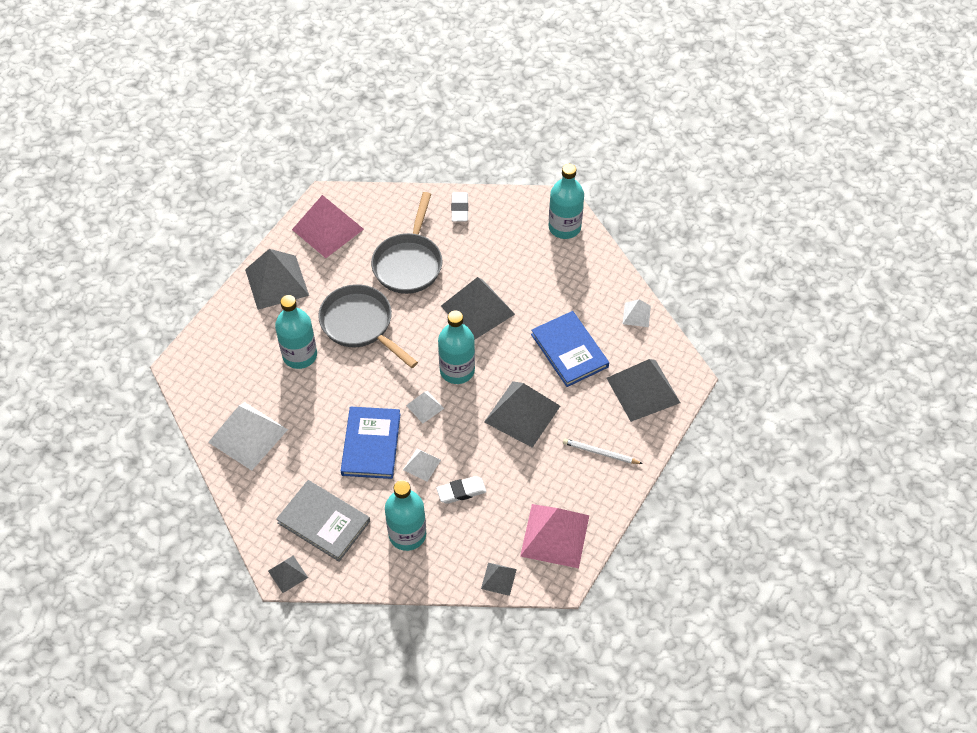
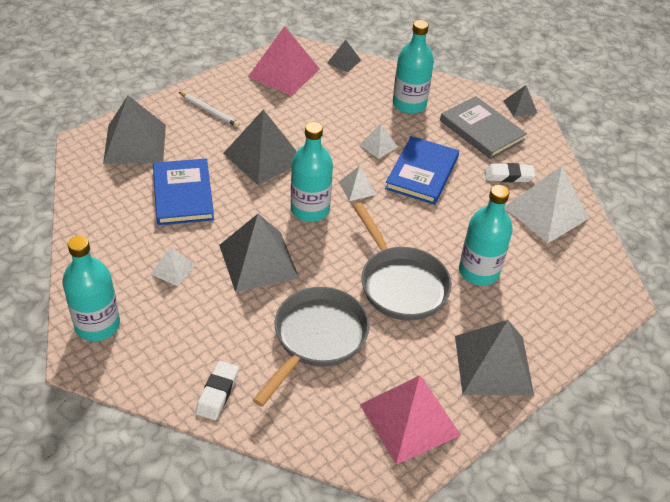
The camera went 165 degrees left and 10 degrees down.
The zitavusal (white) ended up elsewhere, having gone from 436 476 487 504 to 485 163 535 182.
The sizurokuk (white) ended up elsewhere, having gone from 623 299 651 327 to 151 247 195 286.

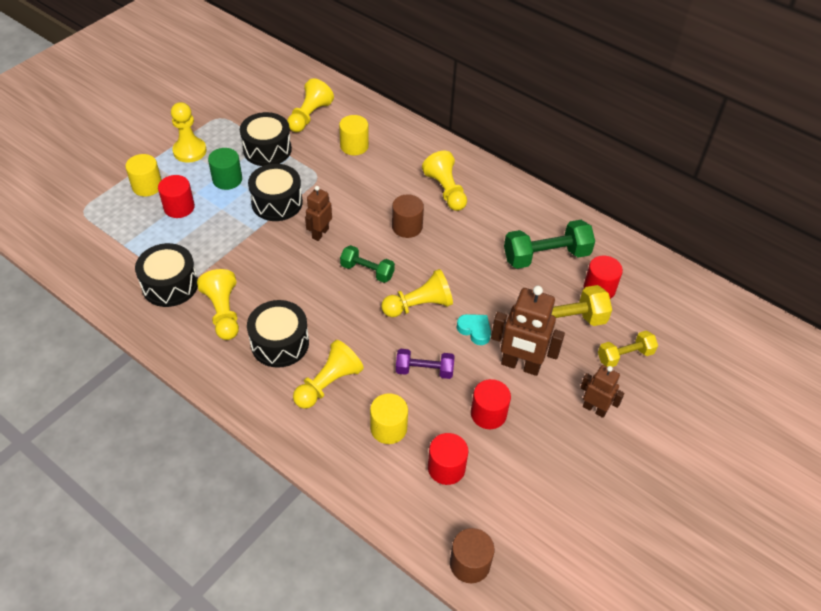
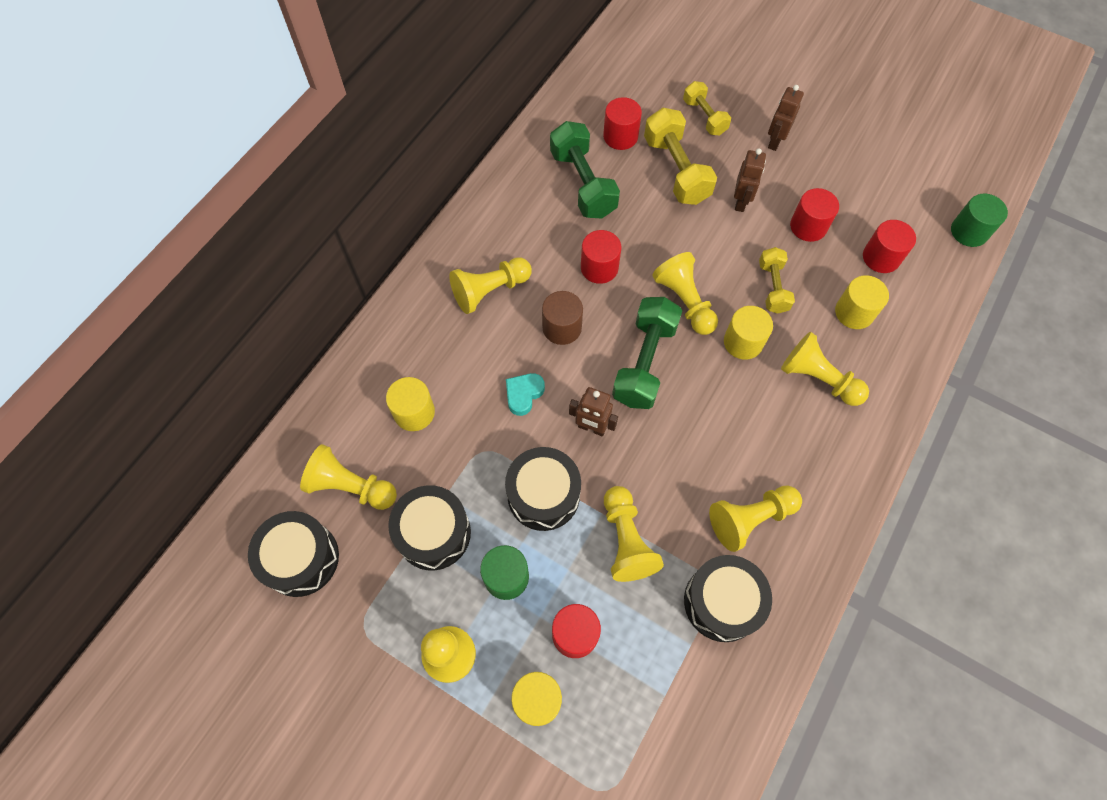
The camera went 95 degrees left and 15 degrees up.
The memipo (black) ended up elsewhere, having gone from 247 300 309 368 to 248 511 339 597.
The size of the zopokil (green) at 340 245 395 283 changed by a factor of 1.64.
What was the zopokil (purple) at 396 349 454 379 turned into the zopokil (yellow) at 759 247 795 314.
What was the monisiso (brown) at 450 528 495 583 turned into the monisiso (green) at 951 194 1008 247.
The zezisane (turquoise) ended up elsewhere, having gone from 457 314 491 345 to 506 373 545 416.
The size of the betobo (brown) at 491 286 565 376 changed by a factor of 0.59.
The second view gained the monisiso (red) at 581 230 621 284.
The second view gained the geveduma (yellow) at 604 486 664 582.
The second view gained the monisiso (yellow) at 724 306 773 360.

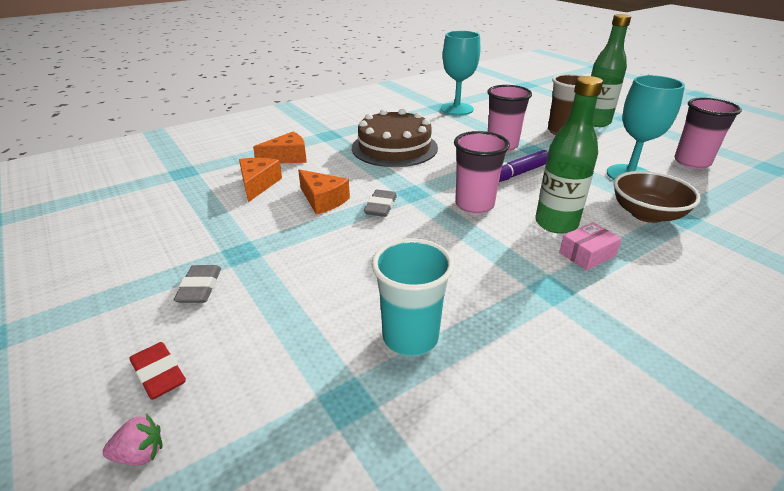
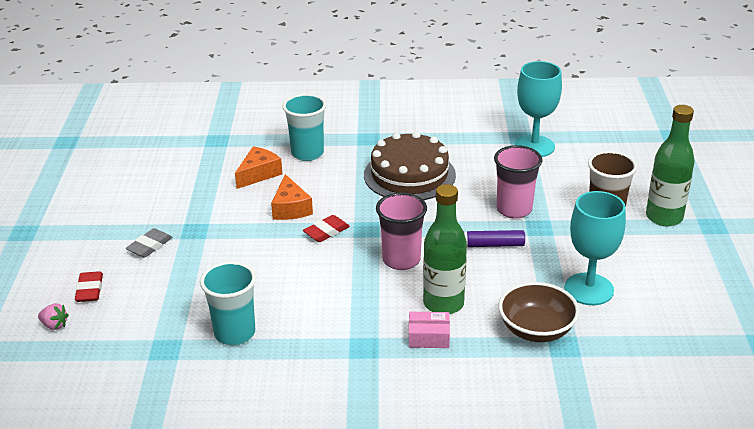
The camera went 35 degrees right and 0 degrees up.
Where the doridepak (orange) stood at 253 132 306 163, the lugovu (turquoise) came to stand at 282 94 327 161.
What was the zitavusal (grey) at 364 190 397 217 turned into the zitavusal (red) at 303 215 350 242.
The second view lost the lugovu (pink) at 674 98 742 169.

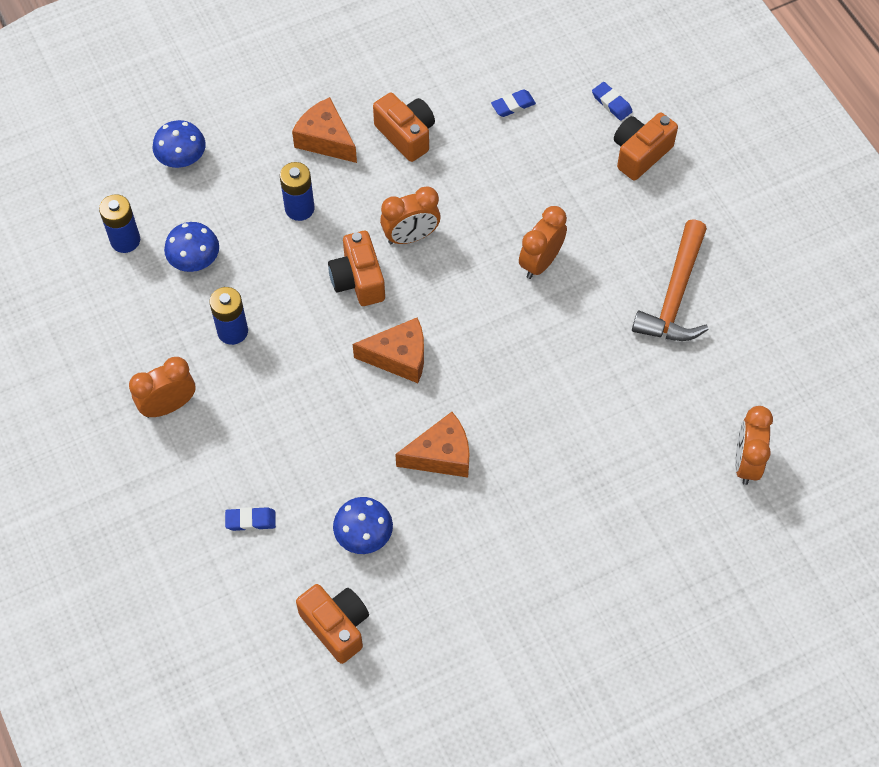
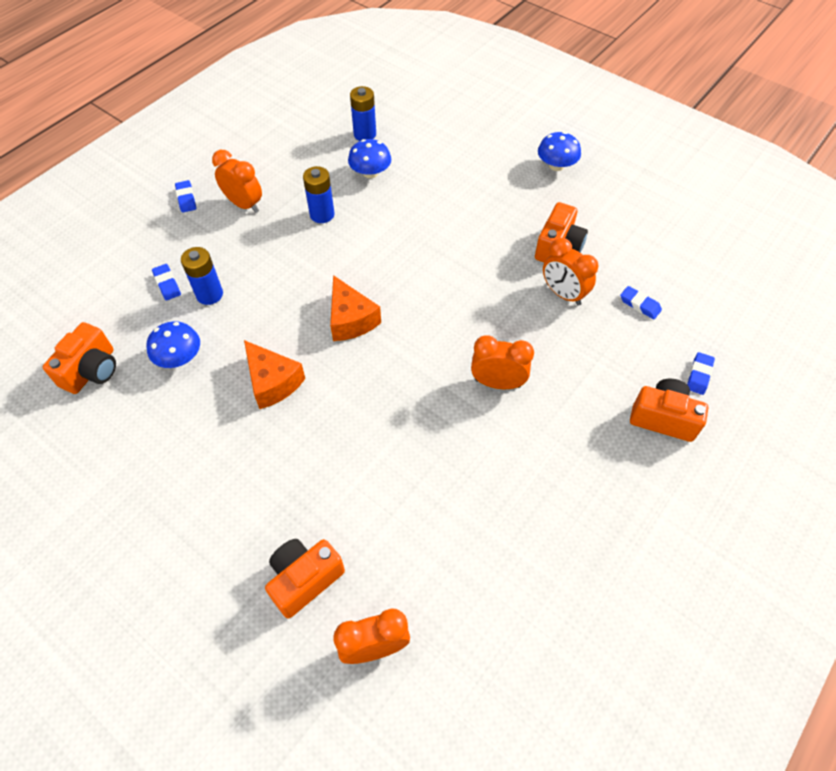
The camera went 65 degrees right and 5 degrees down.
The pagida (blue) ended up elsewhere, having gone from 152 120 206 168 to 538 132 581 171.
The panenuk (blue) ended up elsewhere, having gone from 280 162 315 221 to 181 247 223 305.
The second view lost the doridepak (orange) at 292 97 357 163.
The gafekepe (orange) ended up elsewhere, having gone from 328 231 385 306 to 265 539 345 618.
The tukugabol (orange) ended up elsewhere, having gone from 380 186 441 244 to 543 238 598 306.
The second view lost the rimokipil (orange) at 632 219 709 341.
The second view gained the zitavusal (blue) at 175 180 196 213.

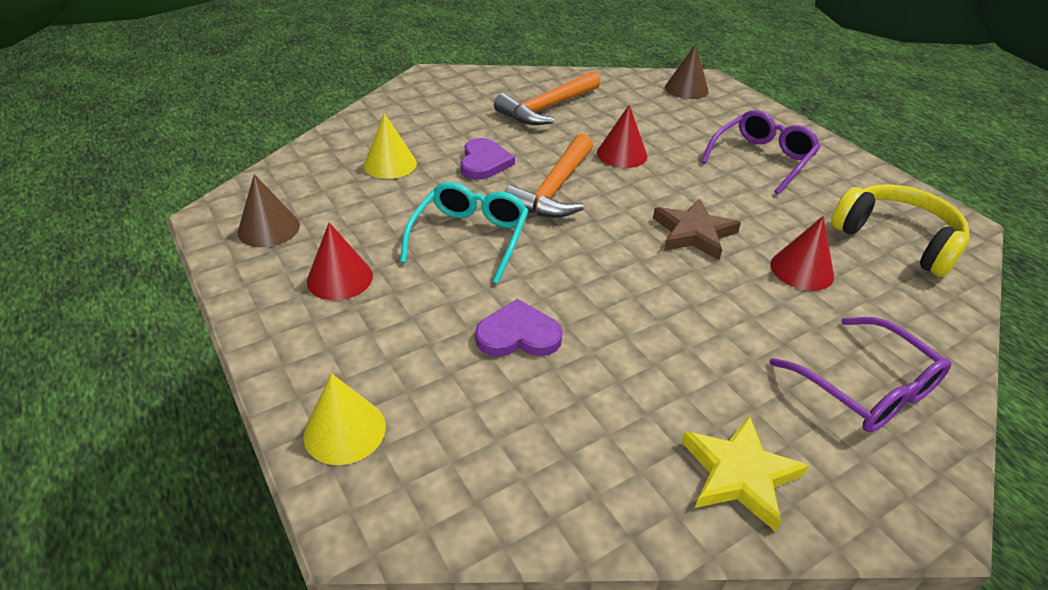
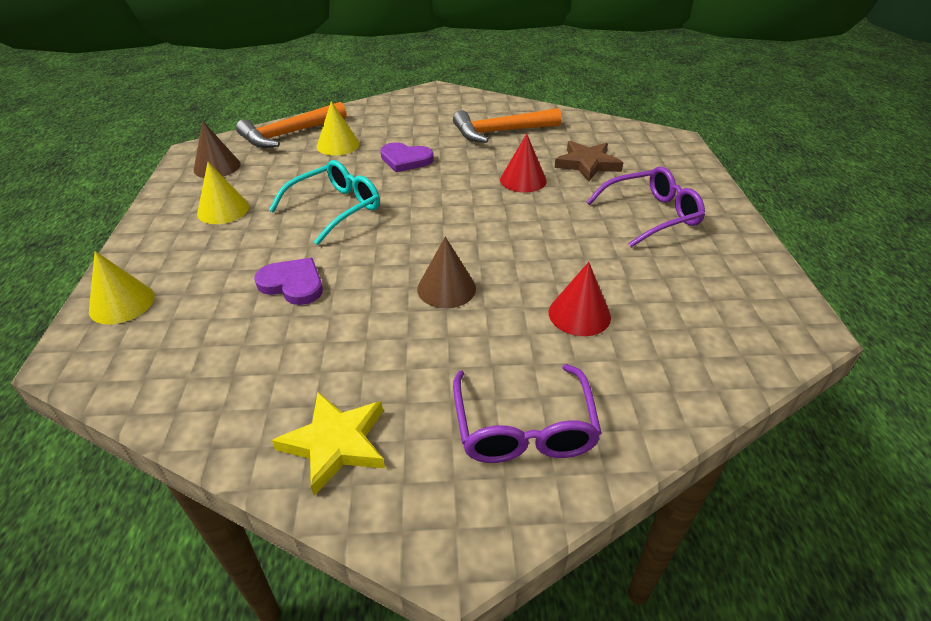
The camera went 30 degrees right and 0 degrees up.
What was the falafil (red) at 307 223 373 300 turned into the falafil (yellow) at 197 162 249 224.
The zezisane (purple) at 461 138 515 180 ended up facing another way, 75 degrees clockwise from before.
The rimokipil (orange) ended up elsewhere, having gone from 505 133 593 218 to 236 102 346 148.
The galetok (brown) ended up elsewhere, having gone from 653 198 741 260 to 554 141 623 182.
The falafil (brown) ended up elsewhere, having gone from 665 44 709 99 to 417 237 476 308.
The second view lost the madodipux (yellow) at 831 184 970 277.

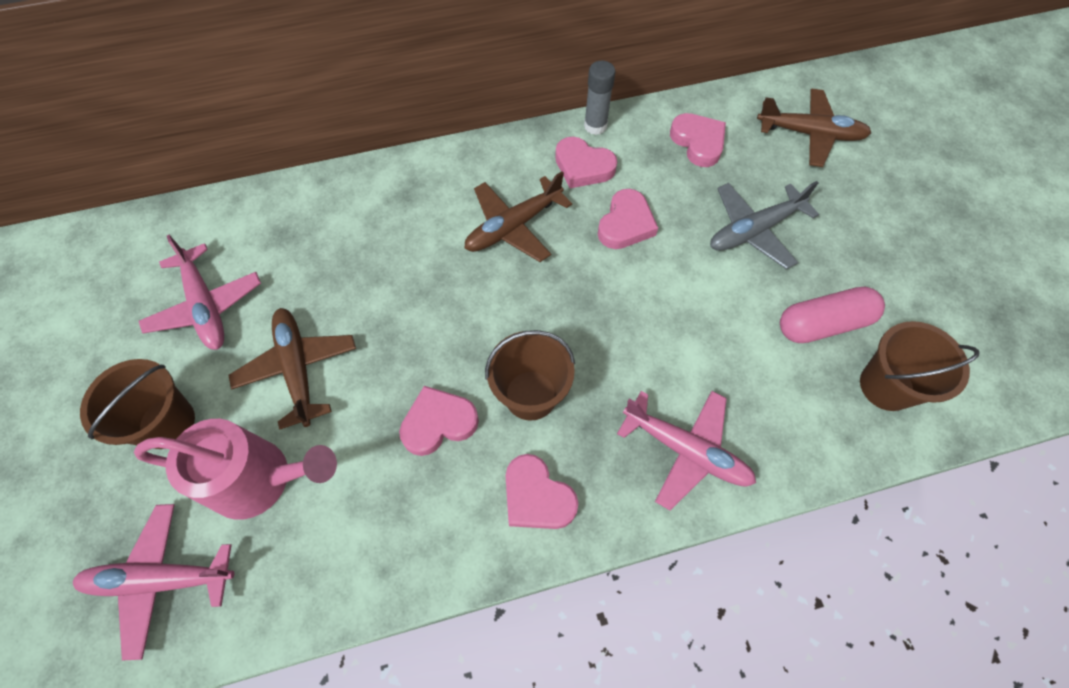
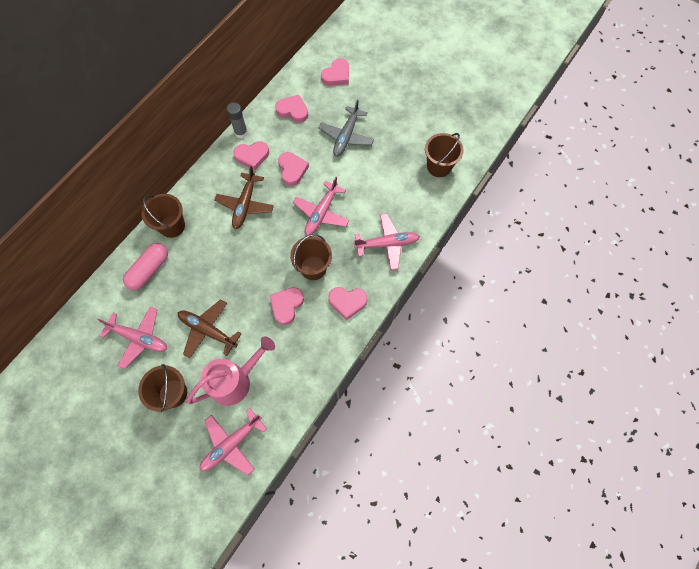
The camera went 40 degrees left and 5 degrees up.
Where the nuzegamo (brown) stood at 757 89 871 167, the zezisane (pink) came to stand at 321 58 349 86.
The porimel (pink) ended up elsewhere, having gone from 780 287 885 343 to 123 243 168 290.
The second view gained the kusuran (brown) at 141 194 185 238.
The second view gained the nuzegamo (pink) at 293 177 350 236.

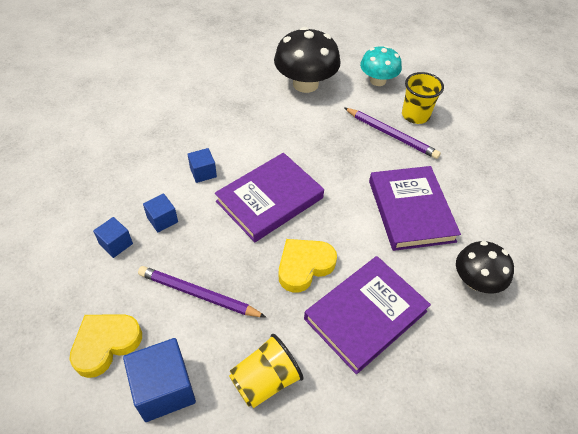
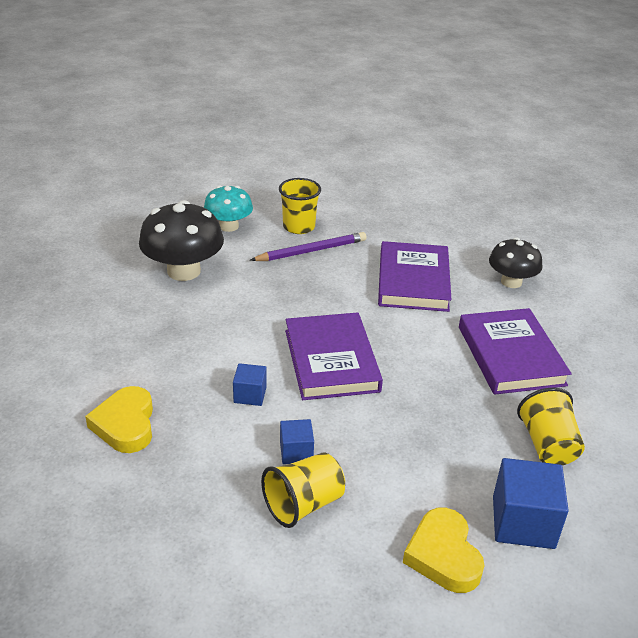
The camera went 60 degrees left and 15 degrees down.
Where the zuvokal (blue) stood at 93 217 133 258, the lugovu (yellow) came to stand at 261 452 345 528.
The second view lost the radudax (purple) at 138 266 266 317.
The zezisane (yellow) ended up elsewhere, having gone from 279 239 337 293 to 85 386 153 453.
The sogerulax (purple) at 369 166 461 251 ended up facing another way, 75 degrees clockwise from before.

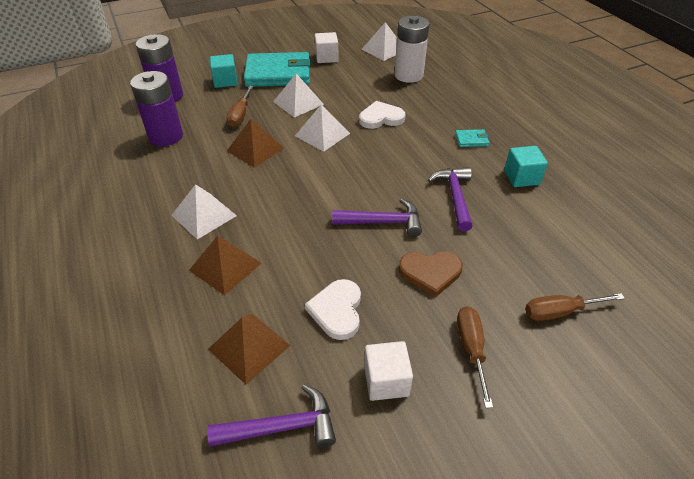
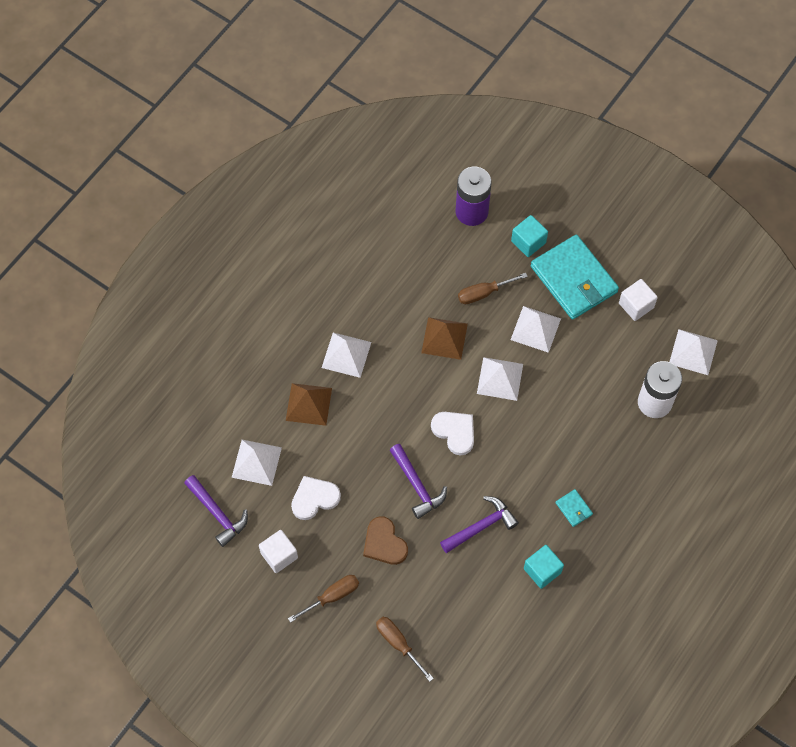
The camera went 60 degrees right and 20 degrees up.
The second view lost the panenuk (purple) at 130 71 183 146.
What was the sizurokuk (brown) at 208 314 291 385 turned into the sizurokuk (white) at 232 440 282 486.
The zezisane (white) ended up elsewhere, having gone from 359 101 406 129 to 431 412 474 455.

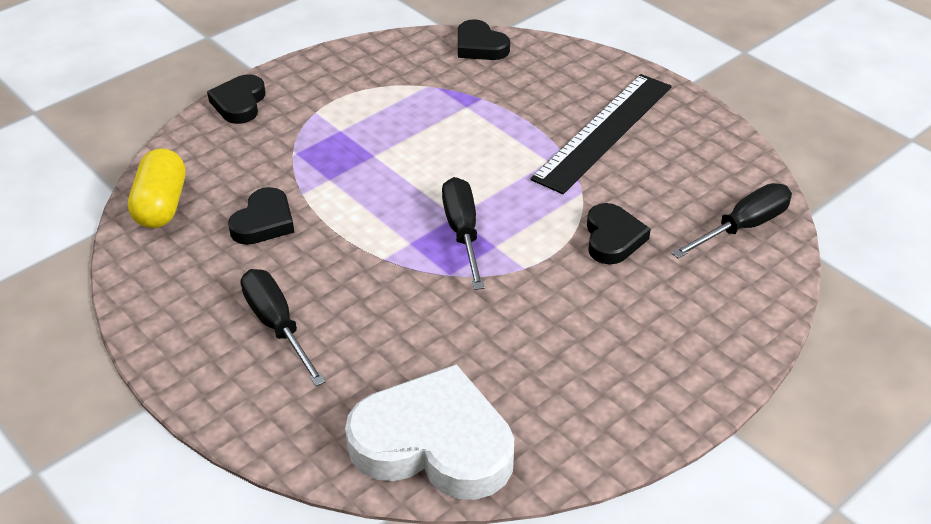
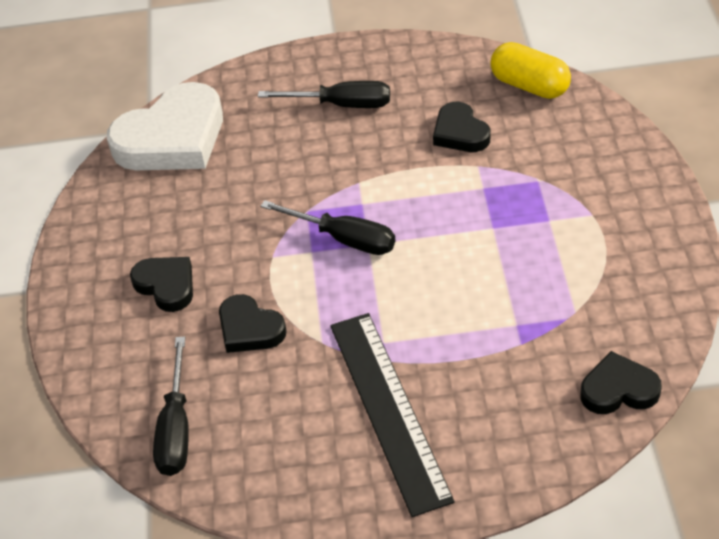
The camera went 130 degrees right and 5 degrees up.
The zezisane (black) ended up elsewhere, having gone from 207 74 265 124 to 130 257 193 312.

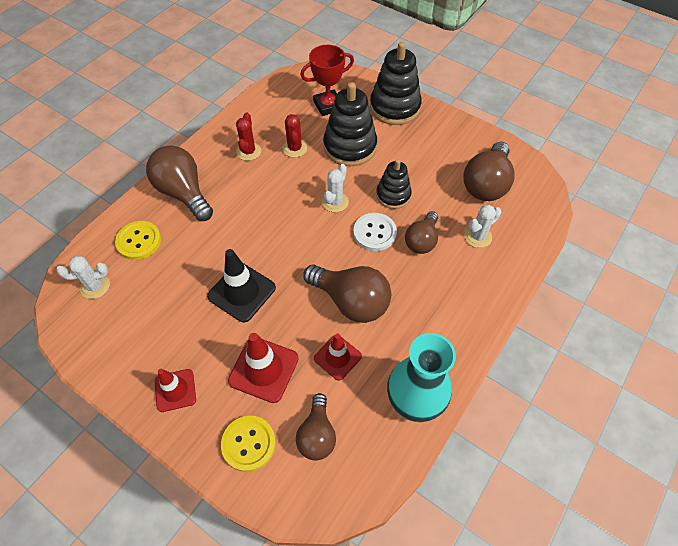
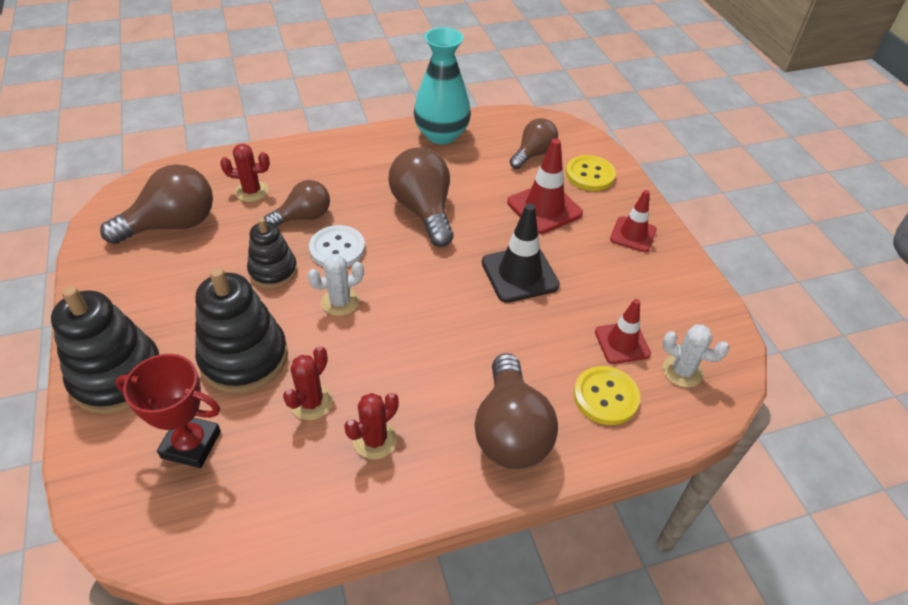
The camera went 145 degrees left and 10 degrees down.
The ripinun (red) ended up elsewhere, having gone from 314 333 362 381 to 595 299 651 364.
What was the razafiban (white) at 464 205 501 248 turned into the razafiban (red) at 220 144 270 202.

